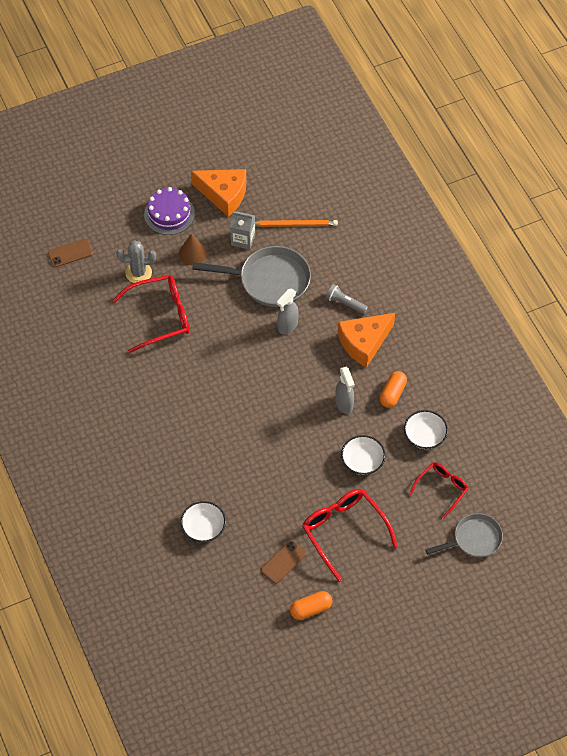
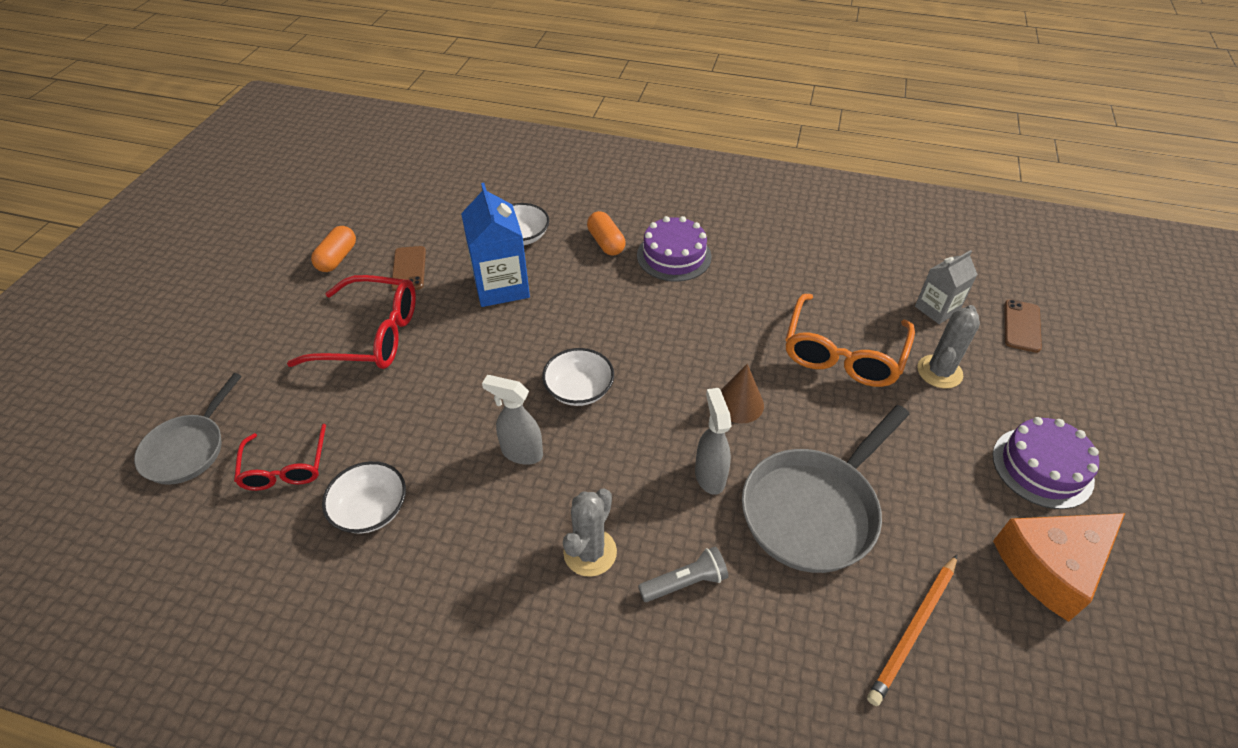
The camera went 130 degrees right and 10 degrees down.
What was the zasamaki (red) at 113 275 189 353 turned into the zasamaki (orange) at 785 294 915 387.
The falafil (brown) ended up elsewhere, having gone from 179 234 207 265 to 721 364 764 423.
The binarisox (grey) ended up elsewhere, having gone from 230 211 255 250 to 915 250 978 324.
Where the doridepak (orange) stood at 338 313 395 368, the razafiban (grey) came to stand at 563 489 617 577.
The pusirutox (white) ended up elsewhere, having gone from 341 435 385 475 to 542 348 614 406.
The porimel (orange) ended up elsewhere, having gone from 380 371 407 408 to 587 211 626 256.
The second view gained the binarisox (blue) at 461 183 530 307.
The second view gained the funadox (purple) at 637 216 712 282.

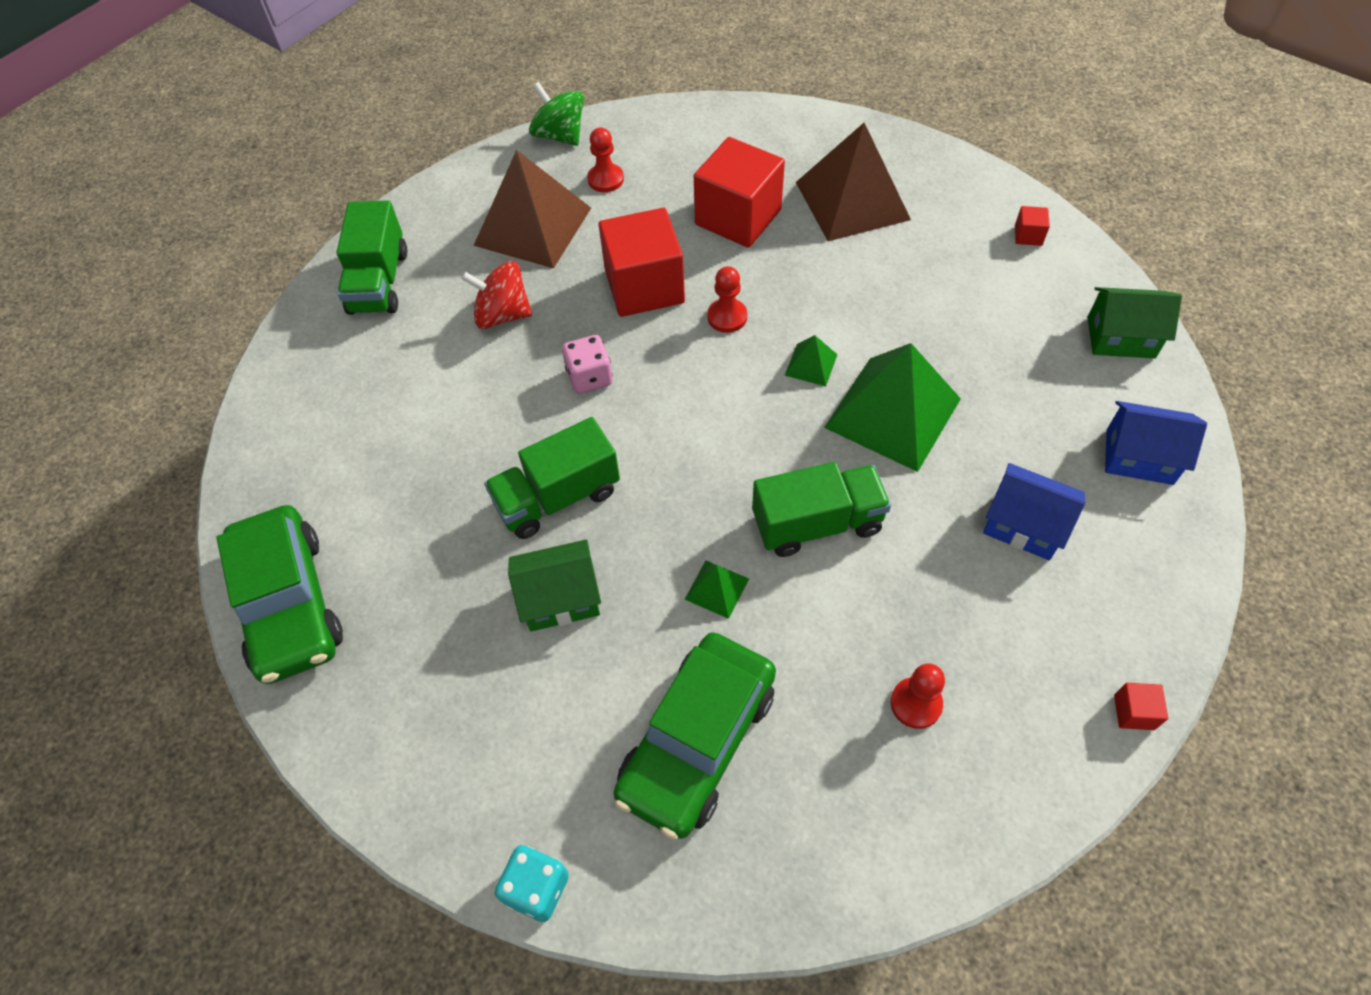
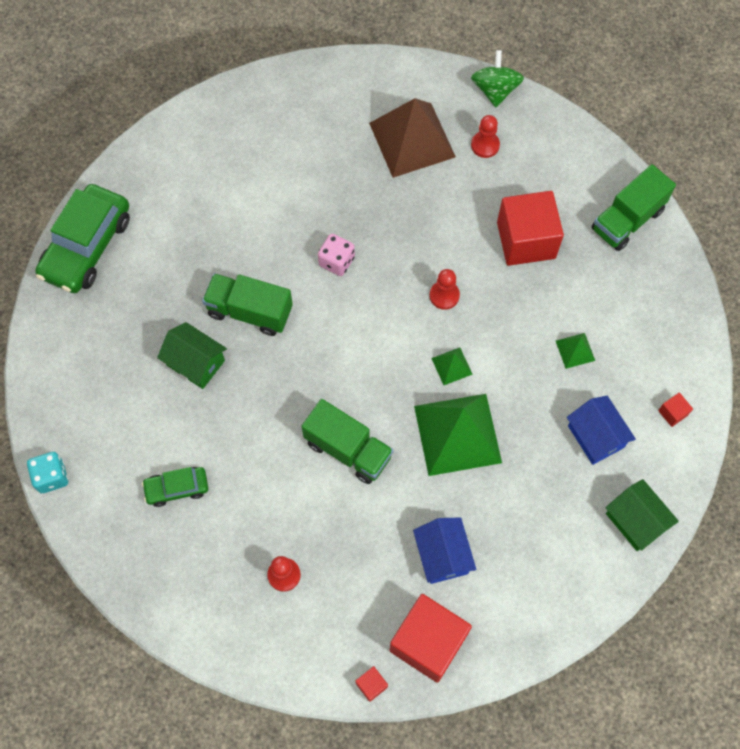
The camera went 45 degrees right and 10 degrees up.
The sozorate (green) ended up elsewhere, having gone from 337 200 407 315 to 592 164 676 251.
The second view lost the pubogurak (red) at 461 261 532 329.
The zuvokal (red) ended up elsewhere, having gone from 599 208 685 317 to 390 594 472 683.
The size of the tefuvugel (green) at 613 632 776 839 changed by a factor of 0.52.
The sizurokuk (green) ended up elsewhere, having gone from 685 561 749 619 to 556 333 595 369.
The second view lost the sizurokuk (brown) at 796 123 911 241.
The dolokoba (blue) ended up elsewhere, having gone from 1105 401 1207 485 to 567 396 636 465.

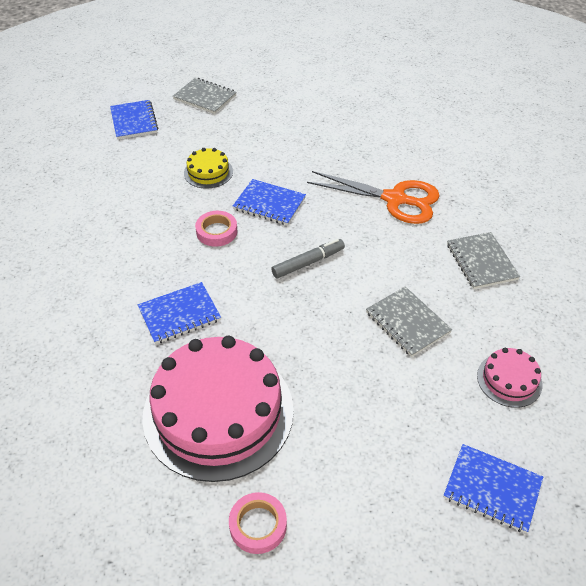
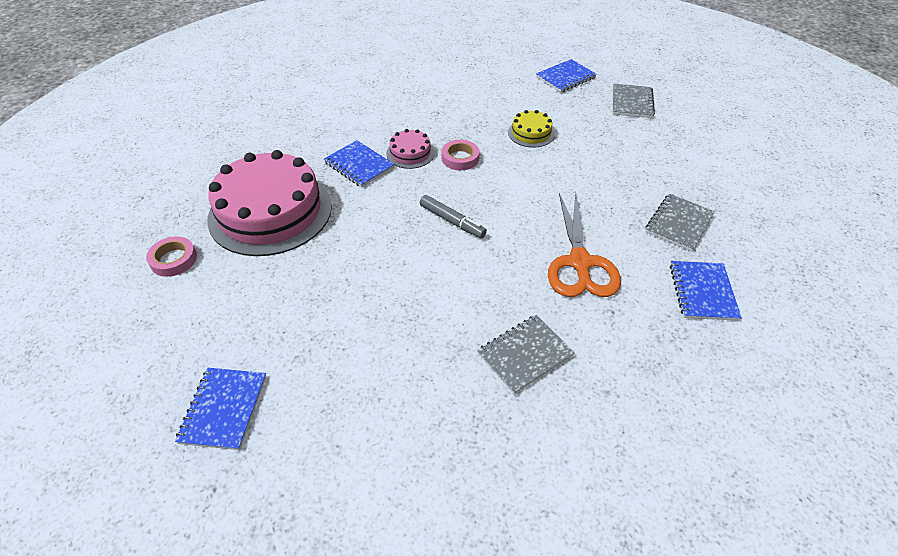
The camera went 70 degrees right and 0 degrees up.
The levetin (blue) ended up elsewhere, having gone from 233 179 306 225 to 670 261 742 321.
The levetin (grey) ended up elsewhere, having gone from 366 286 452 357 to 645 194 715 251.
The funadox (pink) ended up elsewhere, having gone from 477 348 542 408 to 386 129 435 169.

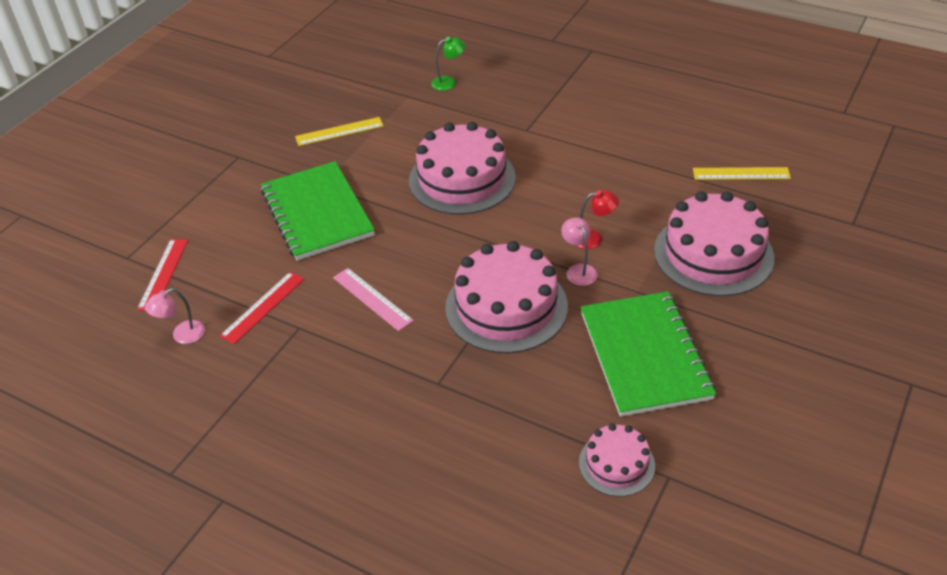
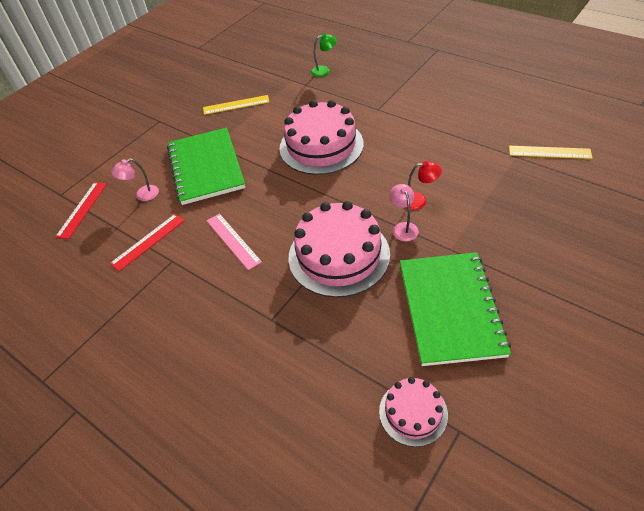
The camera went 10 degrees right and 5 degrees up.
The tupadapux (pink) ended up elsewhere, having gone from 144 288 205 344 to 111 159 159 201.
The second view lost the funadox (pink) at 654 191 774 296.

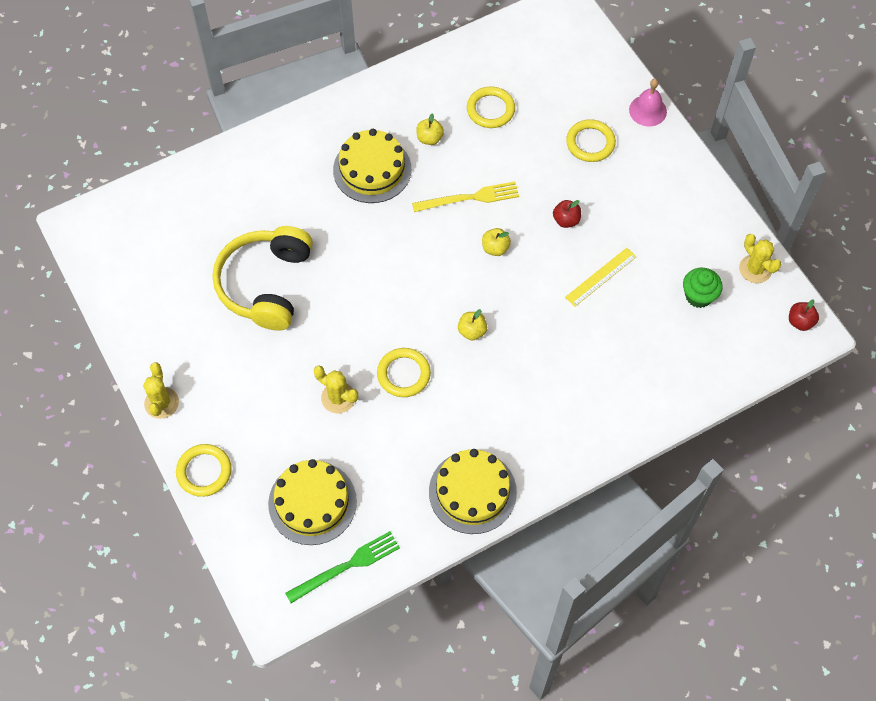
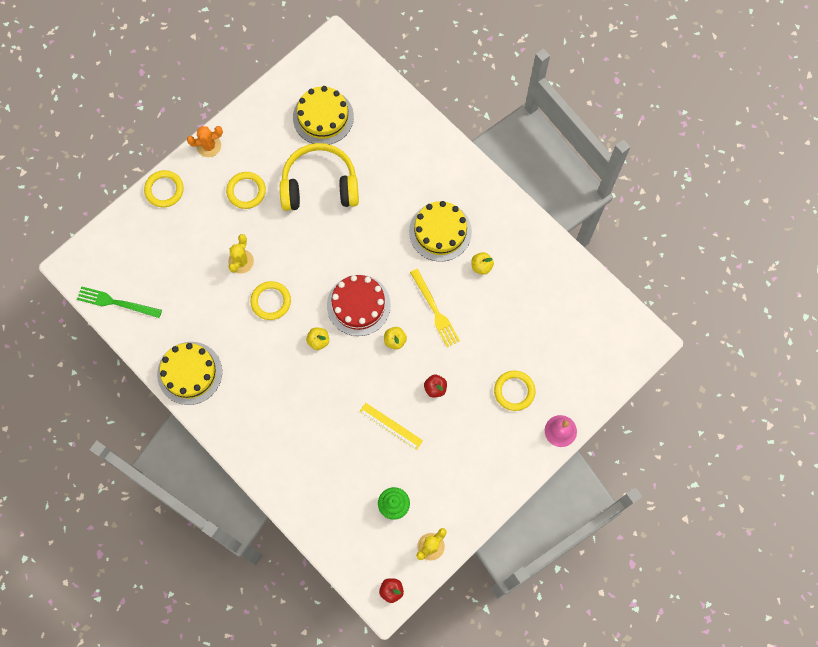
The camera went 75 degrees right and 10 degrees up.
What was the razafiban (yellow) at 143 362 179 419 turned into the razafiban (orange) at 187 126 223 157.
The funadox (yellow) ended up elsewhere, having gone from 268 459 357 545 to 293 86 354 145.
The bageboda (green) at 285 531 400 603 ended up facing another way, 150 degrees clockwise from before.
The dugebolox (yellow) ended up elsewhere, having gone from 467 86 515 128 to 226 172 266 209.
The second view gained the funadox (red) at 327 275 391 336.

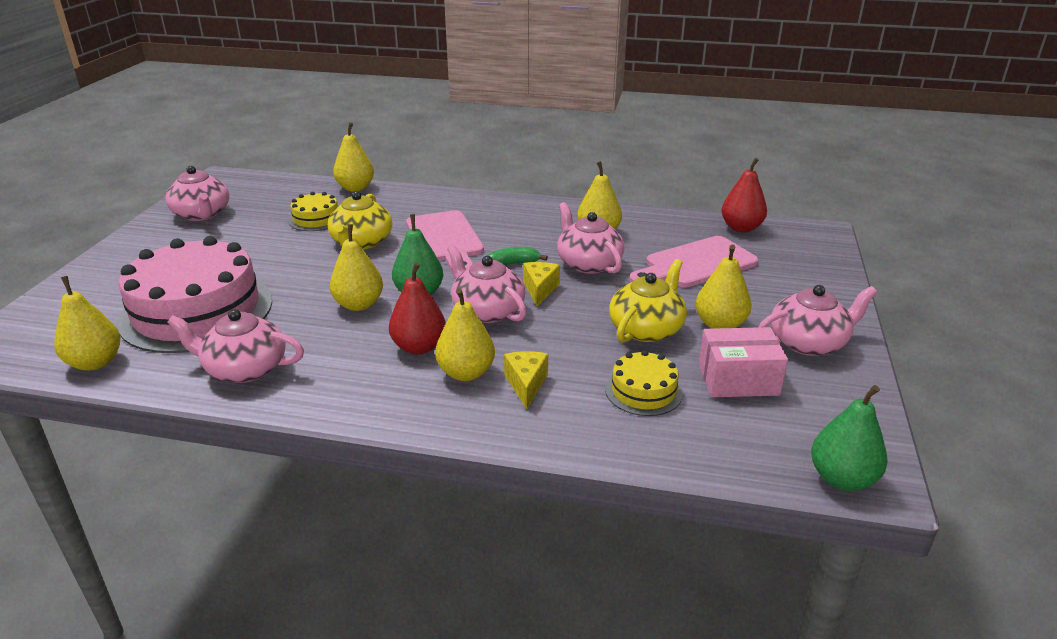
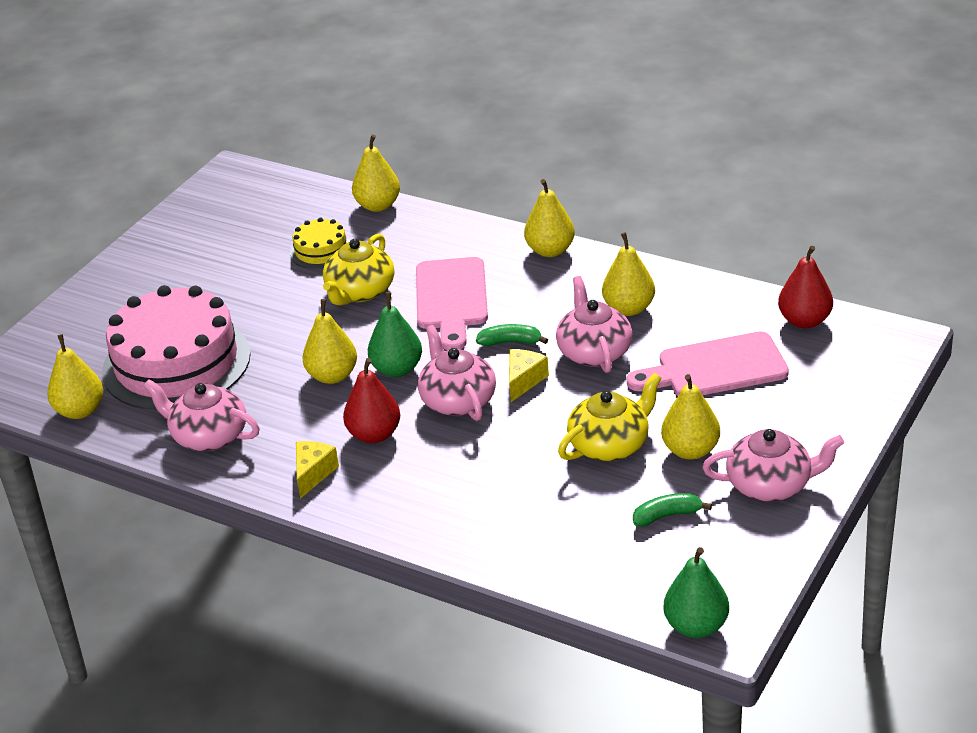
The camera went 20 degrees right and 5 degrees up.
The second view lost the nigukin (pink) at 165 166 229 221.
The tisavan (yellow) ended up elsewhere, having gone from 435 288 495 381 to 524 179 575 257.
The doridepak (yellow) ended up elsewhere, having gone from 504 351 548 409 to 296 441 339 499.
The second view lost the funadox (yellow) at 605 350 683 416.
Where the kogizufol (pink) stood at 699 327 788 397, the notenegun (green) came to stand at 633 493 712 527.

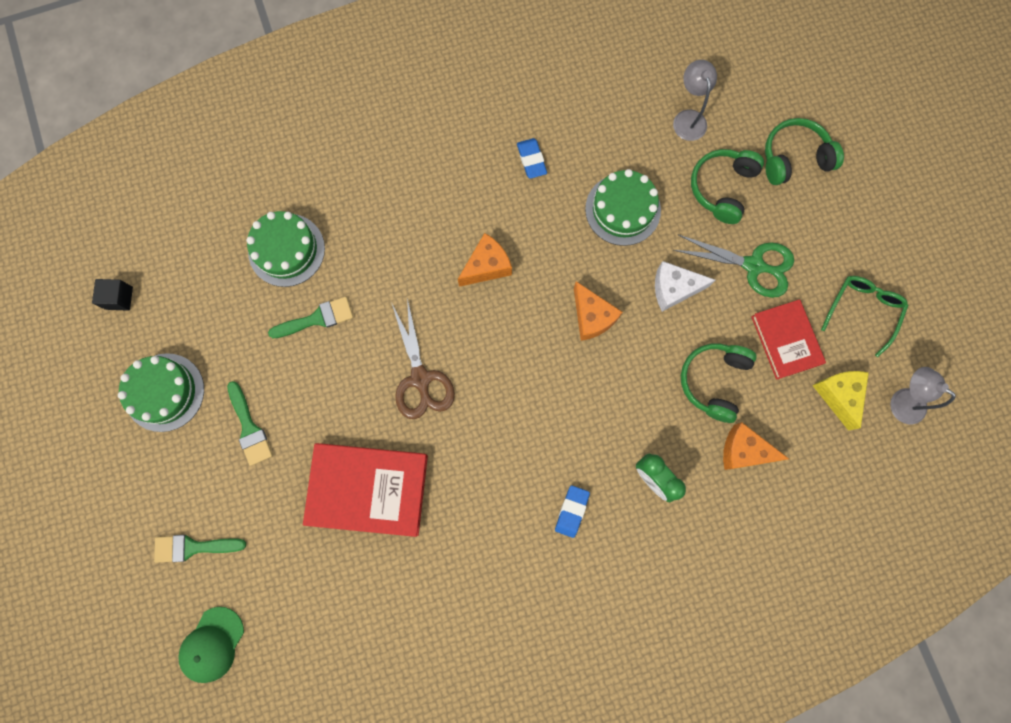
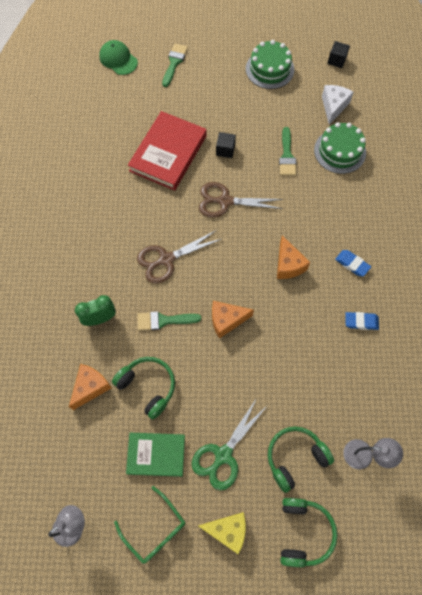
The camera went 110 degrees right and 10 degrees down.
The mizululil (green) ended up elsewhere, having gone from 227 381 273 466 to 137 311 201 331.
The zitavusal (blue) ended up elsewhere, having gone from 555 485 590 538 to 335 250 371 277.
The second view lost the funadox (green) at 585 169 661 246.
The doridepak (white) ended up elsewhere, having gone from 655 261 715 312 to 322 85 354 125.
The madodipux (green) at 691 149 764 224 ended up facing another way, 75 degrees counterclockwise from before.
What was the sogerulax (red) at 751 299 826 380 turned into the sogerulax (green) at 126 433 185 477.
The doridepak (yellow) ended up elsewhere, having gone from 812 371 869 431 to 198 512 246 555.
The second view gained the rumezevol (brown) at 137 230 221 284.
The second view gained the zuvokal (black) at 216 132 236 158.

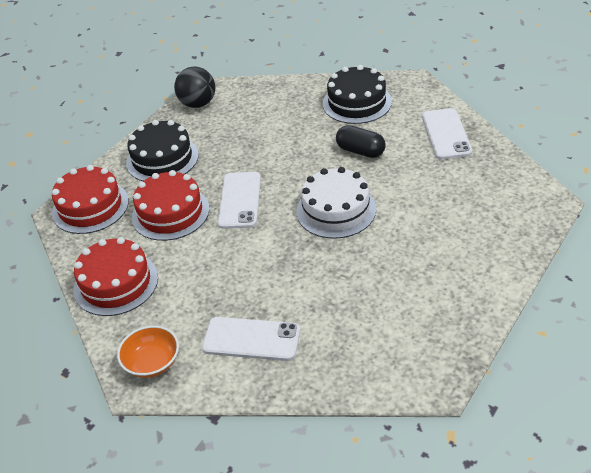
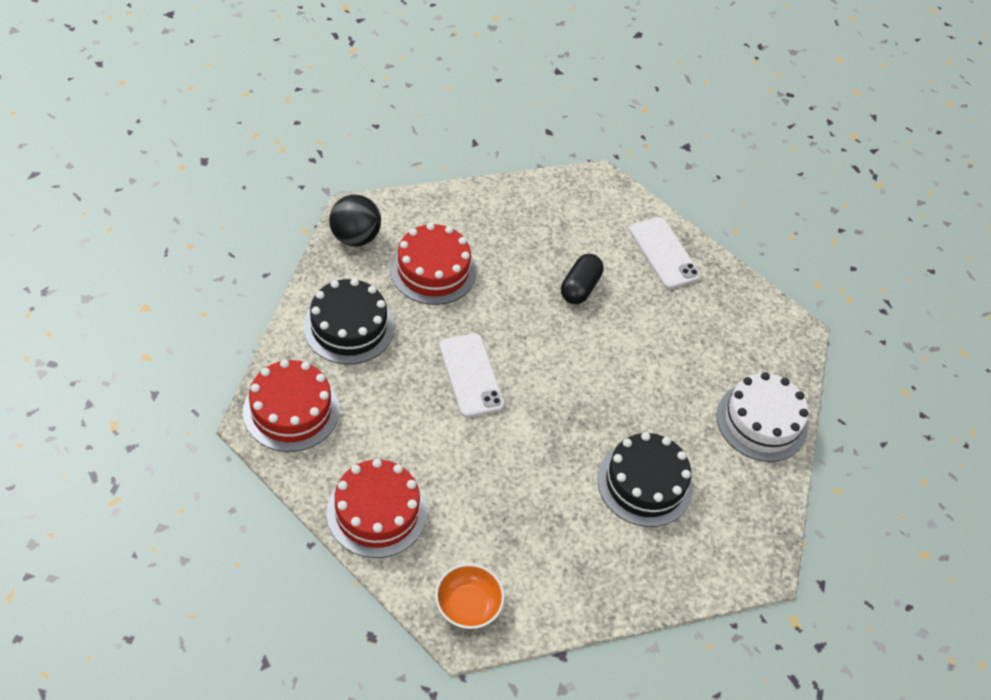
The camera went 30 degrees left and 10 degrees up.
The funadox (red) ended up elsewhere, having gone from 132 170 209 241 to 390 223 476 305.
The second view lost the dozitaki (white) at 202 317 300 361.
The funadox (white) ended up elsewhere, having gone from 296 167 376 239 to 717 372 809 462.
The funadox (black) ended up elsewhere, having gone from 323 65 392 124 to 597 432 693 527.
The porimel (black) at 336 125 386 158 ended up facing another way, 75 degrees counterclockwise from before.

